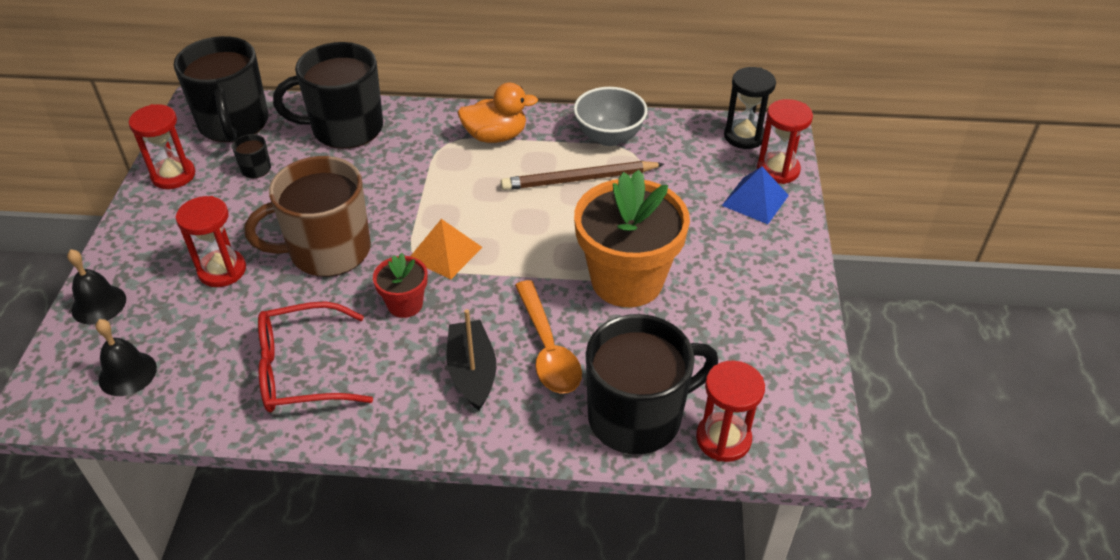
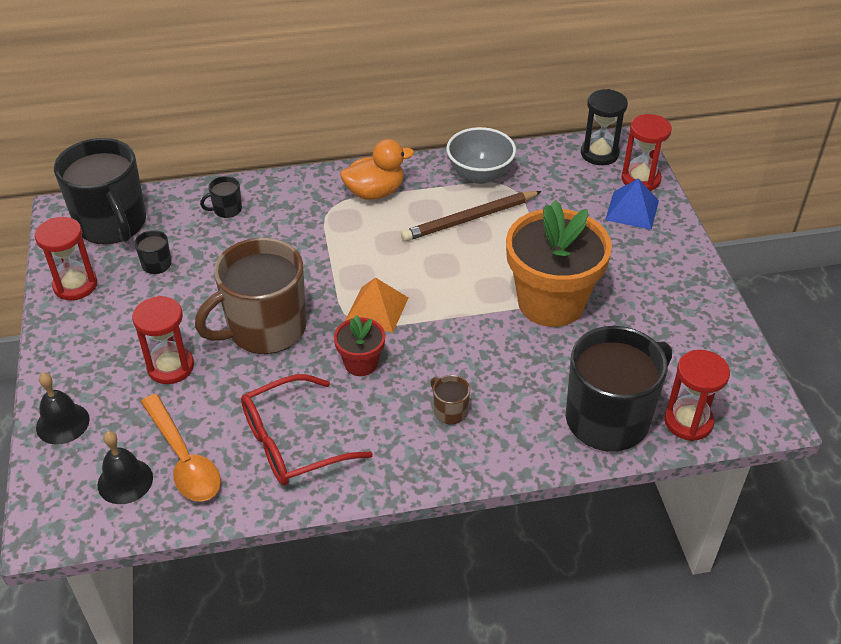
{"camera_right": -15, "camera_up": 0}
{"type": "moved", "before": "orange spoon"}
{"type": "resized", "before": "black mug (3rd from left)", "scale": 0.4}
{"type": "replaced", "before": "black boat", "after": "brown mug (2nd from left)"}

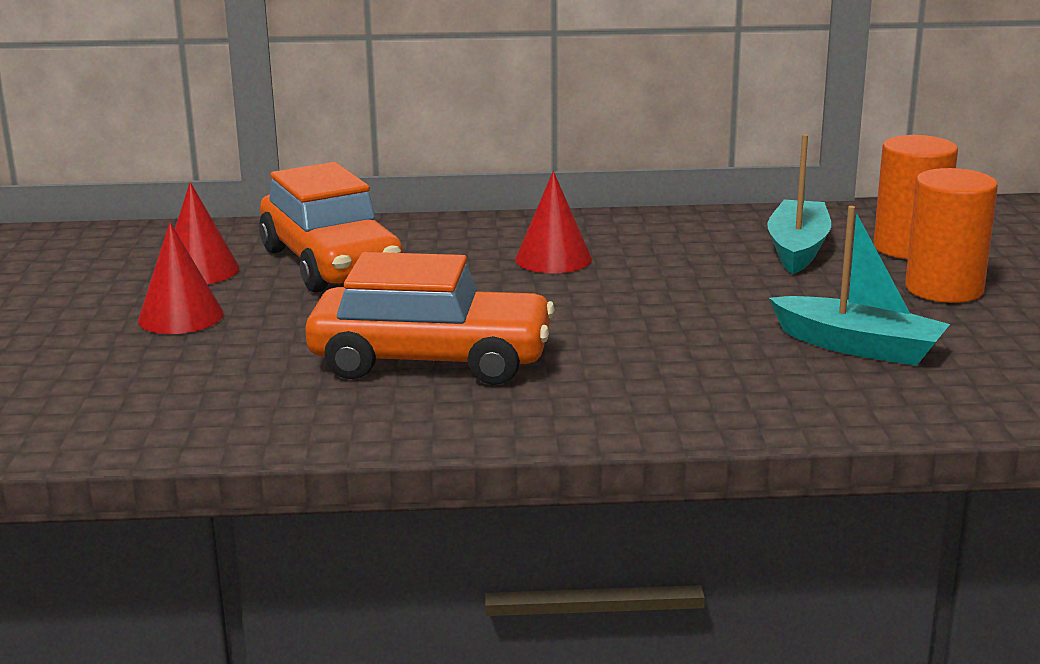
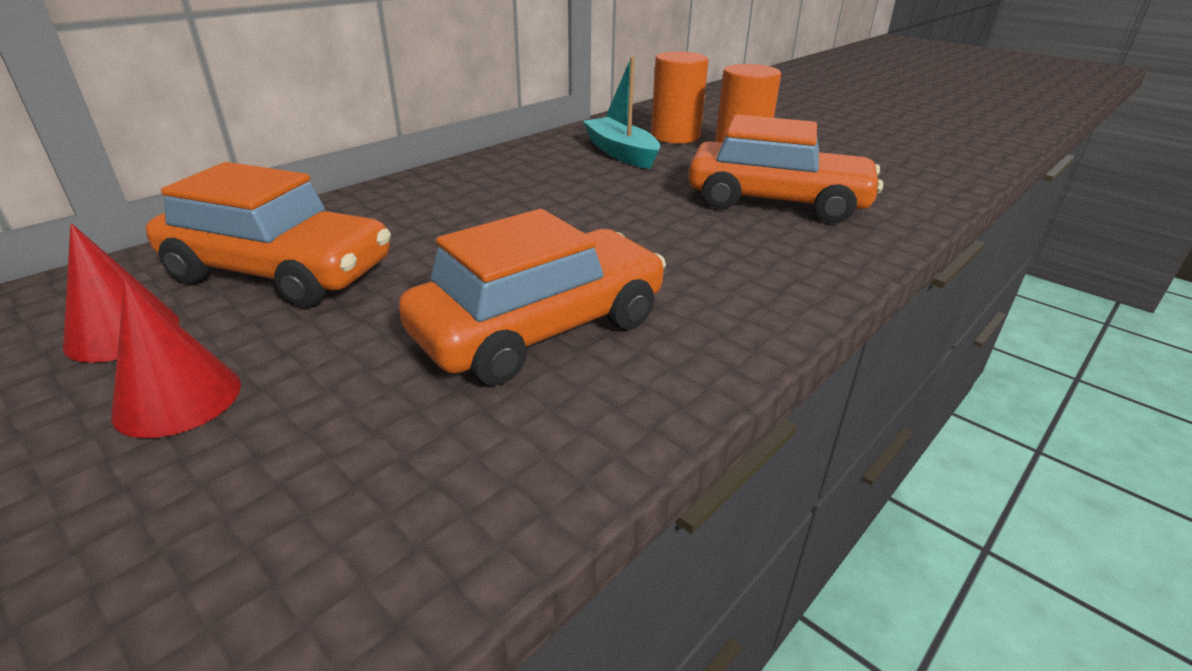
{"camera_right": -45, "camera_up": 10}
{"type": "replaced", "before": "turquoise boat (2nd from left)", "after": "orange car (3rd from left)"}
{"type": "removed", "before": "red cone (3rd from left)"}

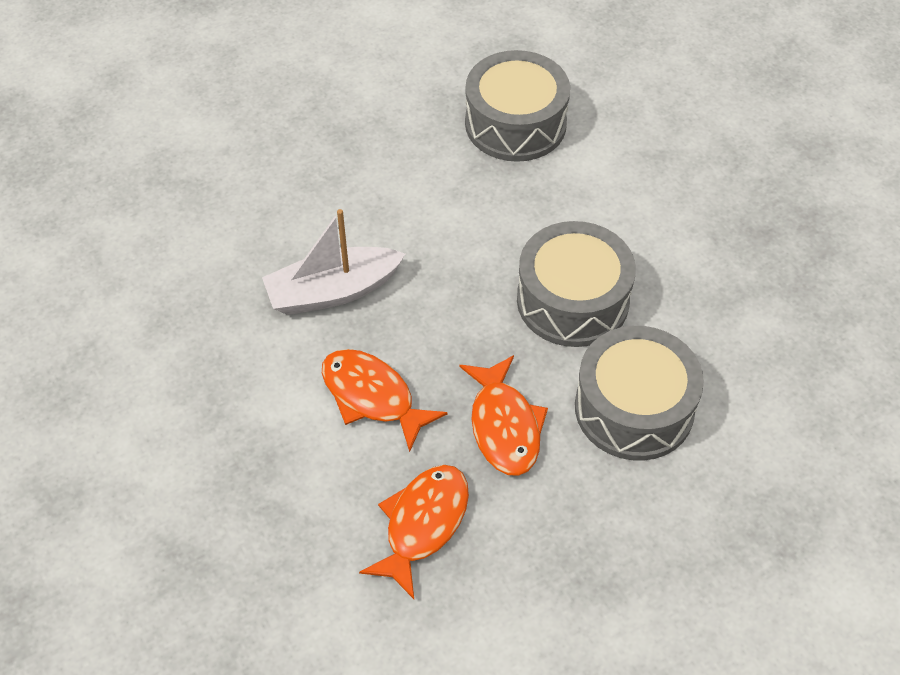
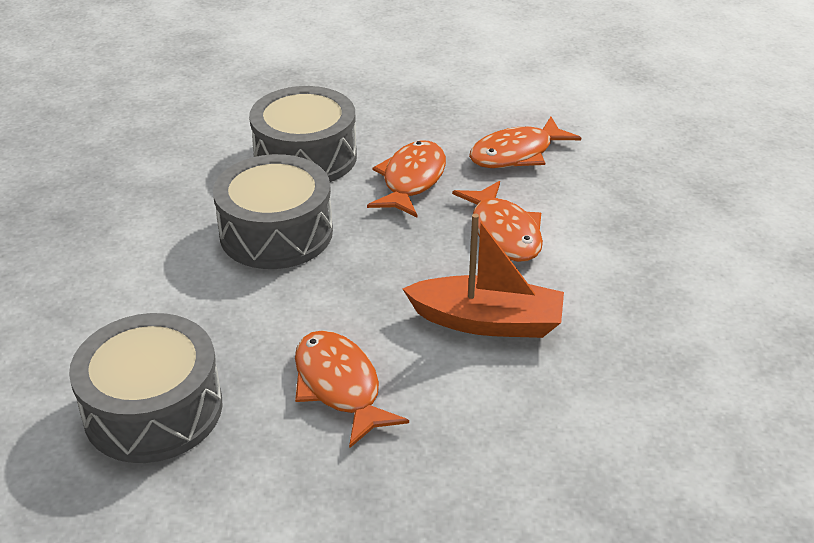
{"camera_right": -150, "camera_up": -15}
{"type": "added", "after": "orange fish (1st from left)"}
{"type": "recoloured", "before": "white boat", "after": "orange boat"}

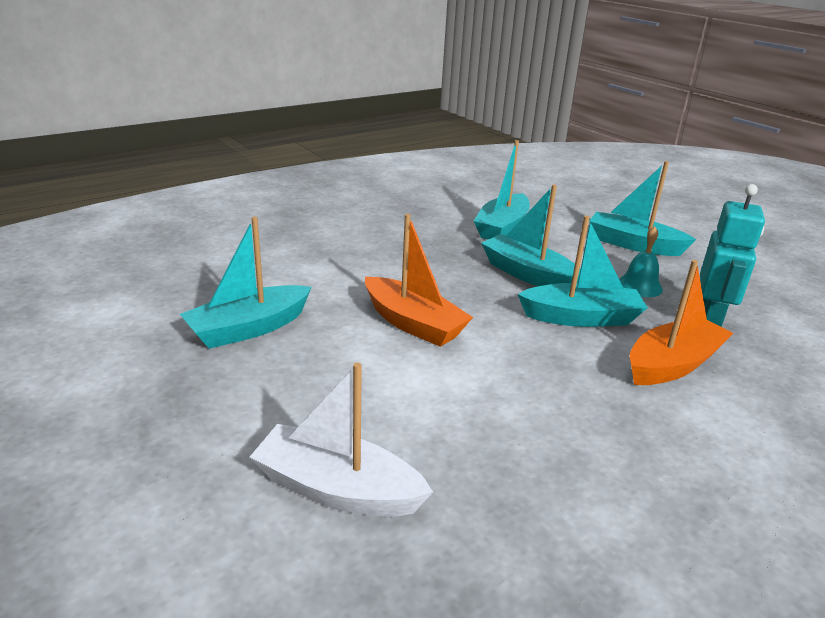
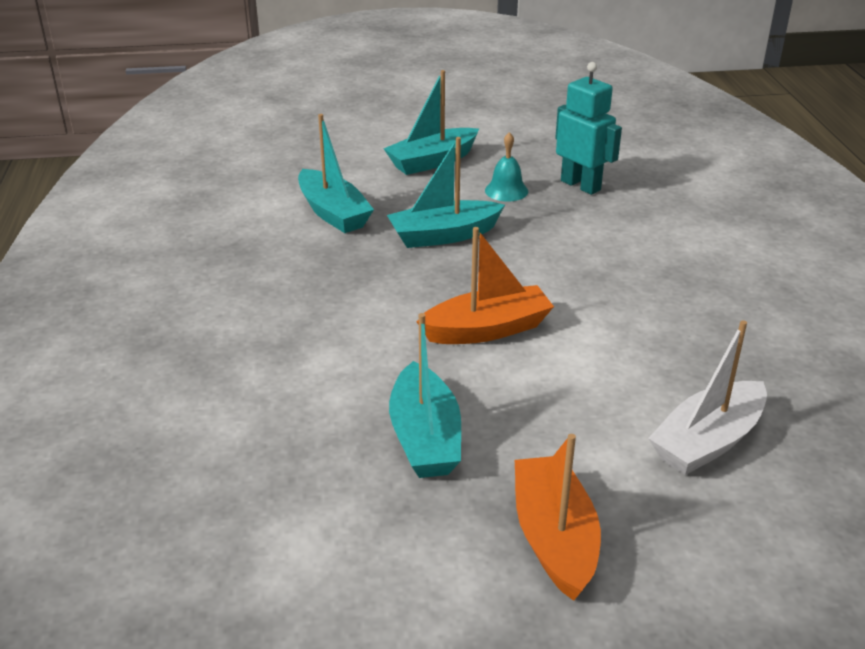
{"camera_right": -60, "camera_up": 5}
{"type": "moved", "before": "orange boat (2nd from left)"}
{"type": "removed", "before": "turquoise boat (4th from left)"}

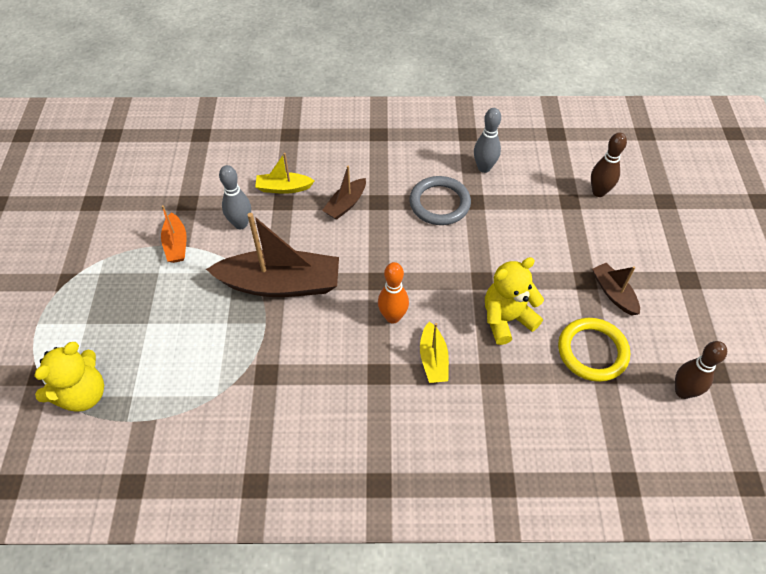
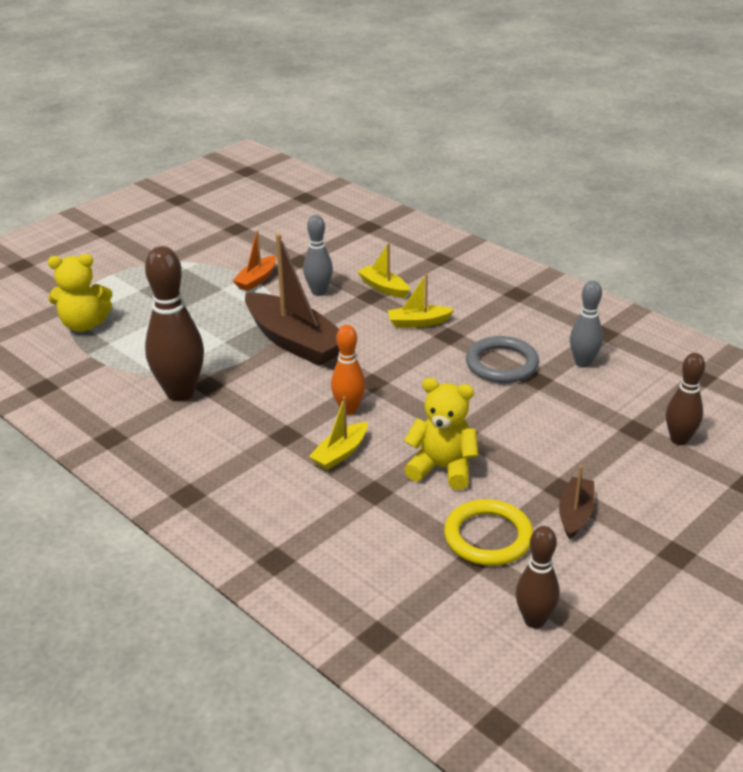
{"camera_right": 45, "camera_up": -20}
{"type": "added", "after": "brown bowling pin (1st from left)"}
{"type": "recoloured", "before": "brown boat (2nd from left)", "after": "yellow boat (3rd from left)"}

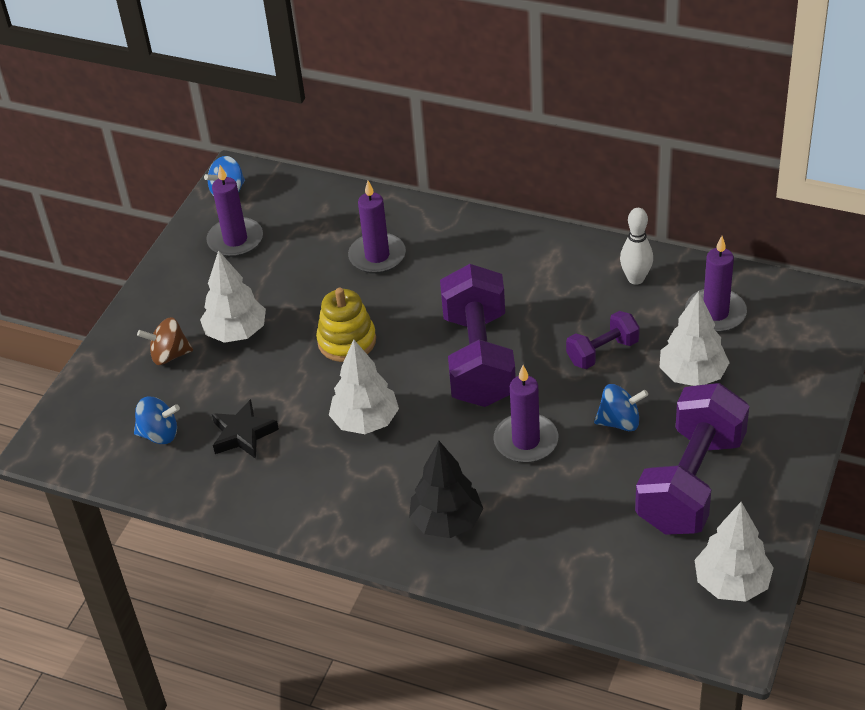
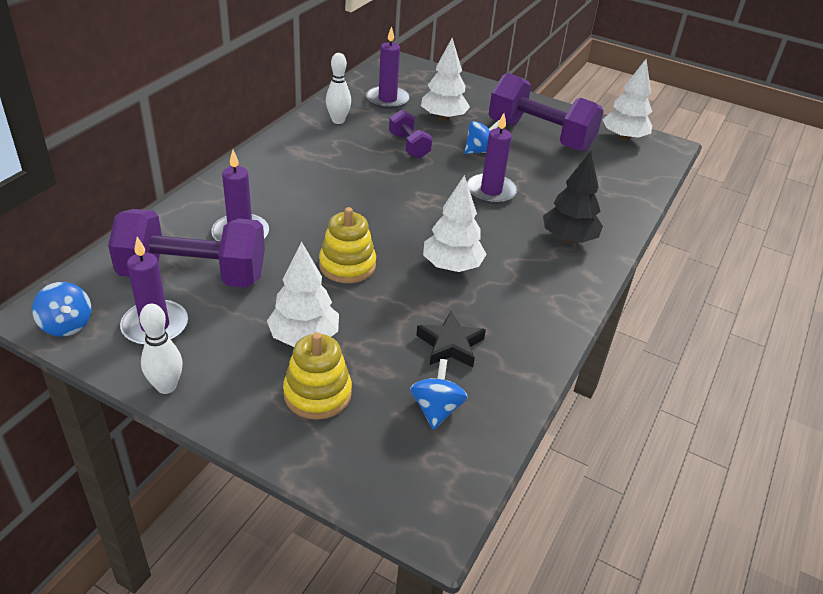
{"camera_right": -90, "camera_up": -5}
{"type": "moved", "before": "purple dumbbell (1st from left)"}
{"type": "added", "after": "white bowling pin (1st from left)"}
{"type": "replaced", "before": "brown spinning top", "after": "yellow stacking toy (1st from left)"}
{"type": "turned", "before": "blue spinning top (3rd from left)", "turn": 60}

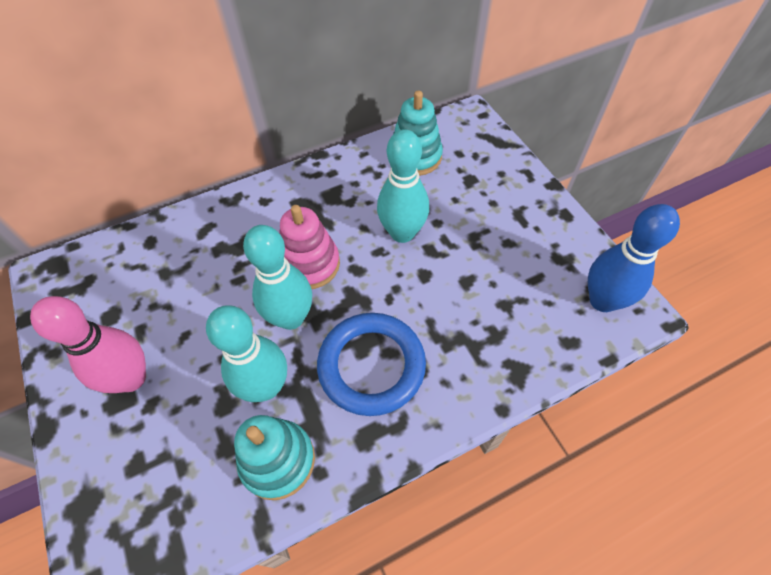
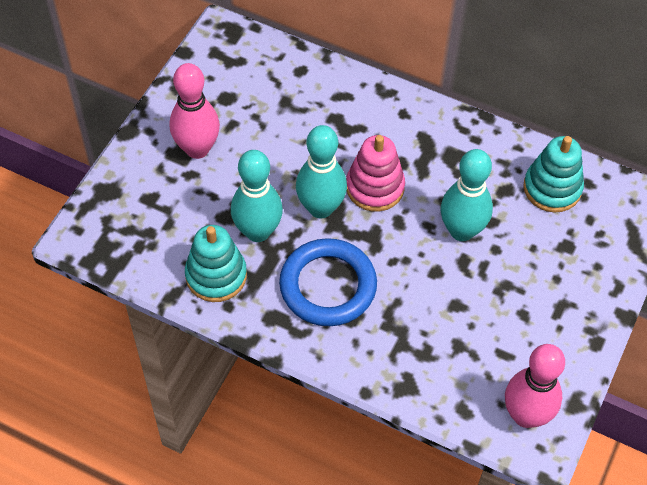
{"camera_right": 50, "camera_up": 0}
{"type": "recoloured", "before": "blue bowling pin", "after": "pink bowling pin (2nd from left)"}

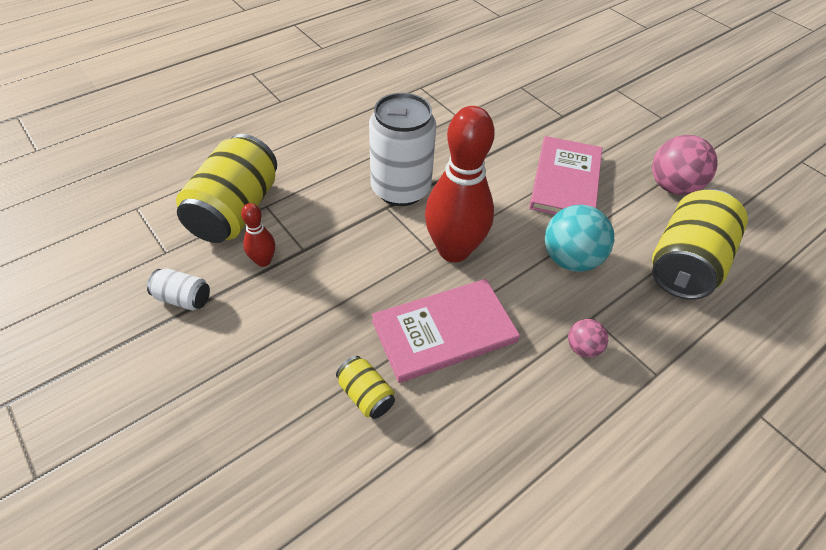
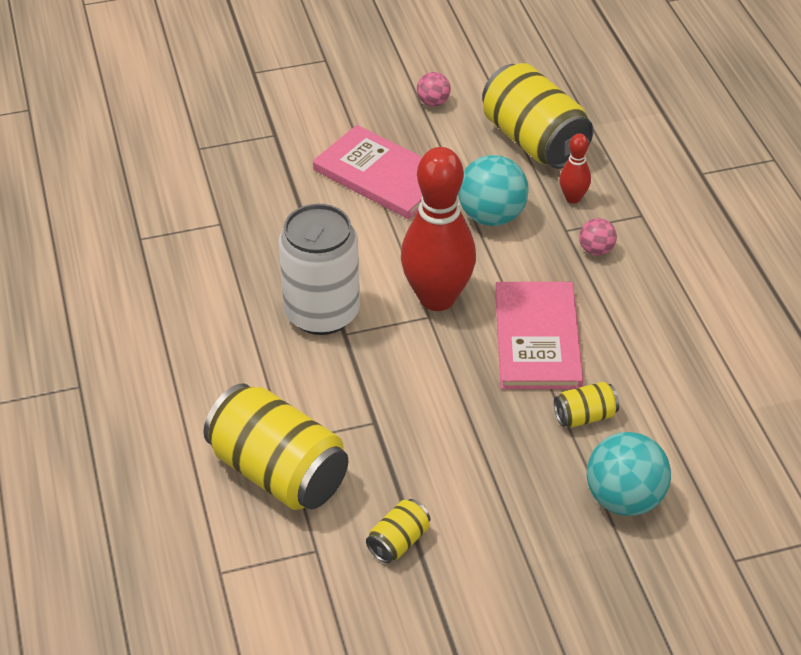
{"camera_right": -65, "camera_up": -5}
{"type": "recoloured", "before": "white can (1st from left)", "after": "yellow can (2nd from left)"}
{"type": "resized", "before": "pink ball (2nd from left in the first image)", "scale": 0.52}
{"type": "moved", "before": "red bowling pin (1st from left in the first image)", "after": "red bowling pin (2nd from left)"}
{"type": "added", "after": "turquoise ball (2nd from left)"}

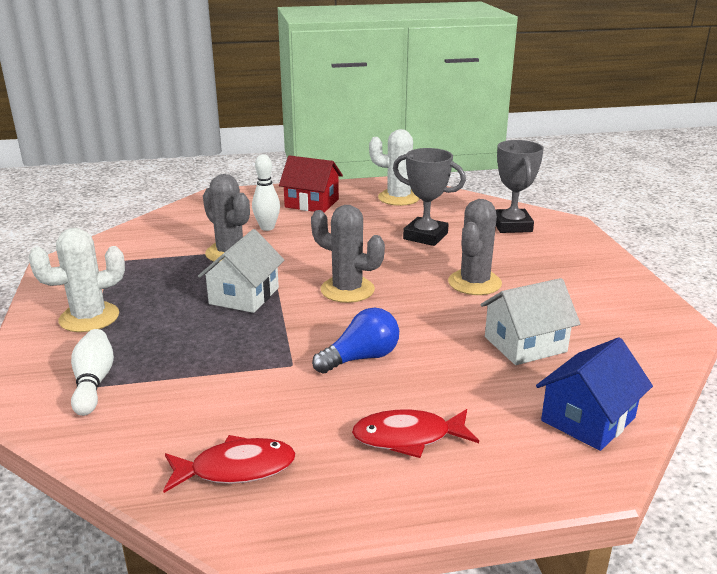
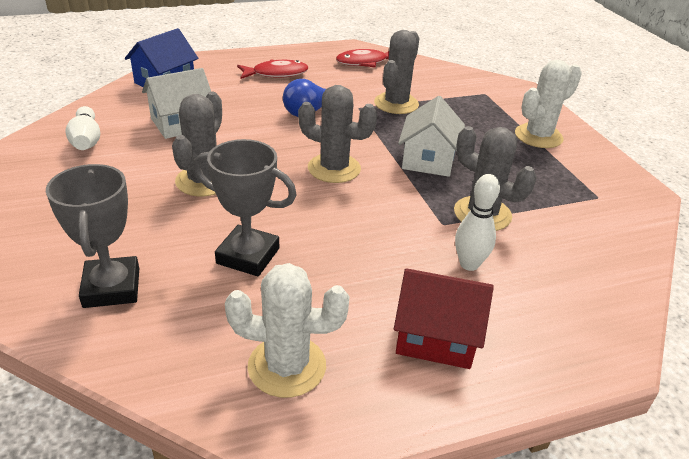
{"camera_right": 170, "camera_up": 10}
{"type": "moved", "before": "white bowling pin (1st from left)"}
{"type": "added", "after": "grey cactus (3rd from left)"}

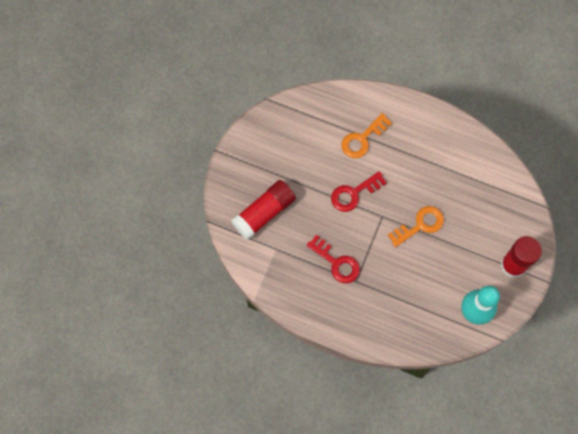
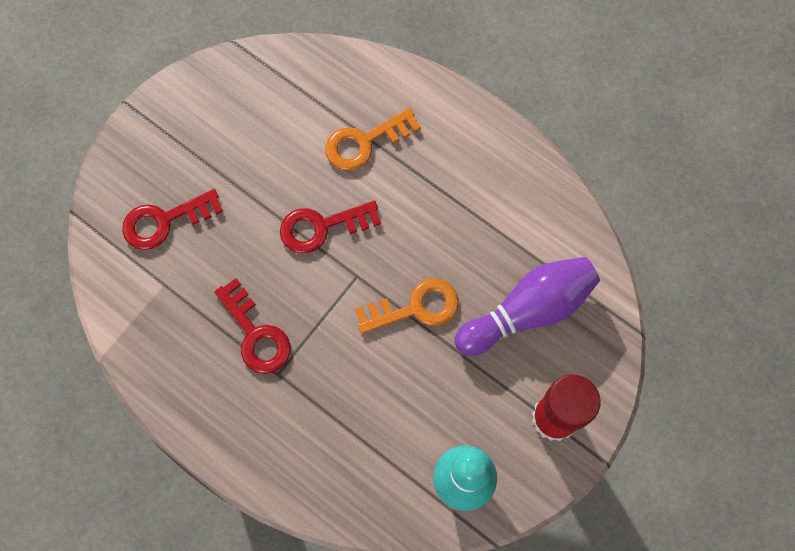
{"camera_right": 15, "camera_up": 0}
{"type": "replaced", "before": "red glue stick (1st from left)", "after": "red key (1st from left)"}
{"type": "added", "after": "purple bowling pin"}

